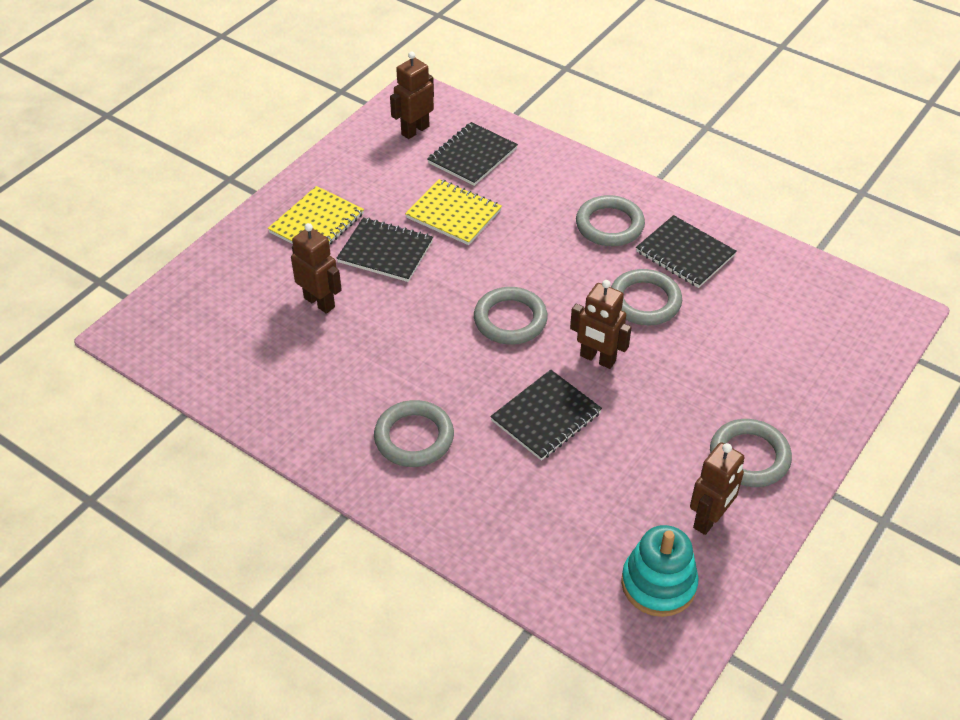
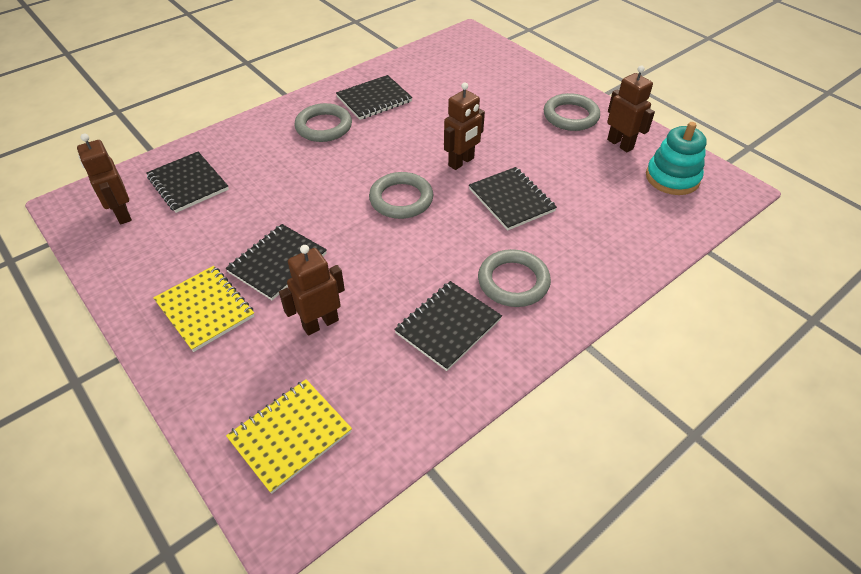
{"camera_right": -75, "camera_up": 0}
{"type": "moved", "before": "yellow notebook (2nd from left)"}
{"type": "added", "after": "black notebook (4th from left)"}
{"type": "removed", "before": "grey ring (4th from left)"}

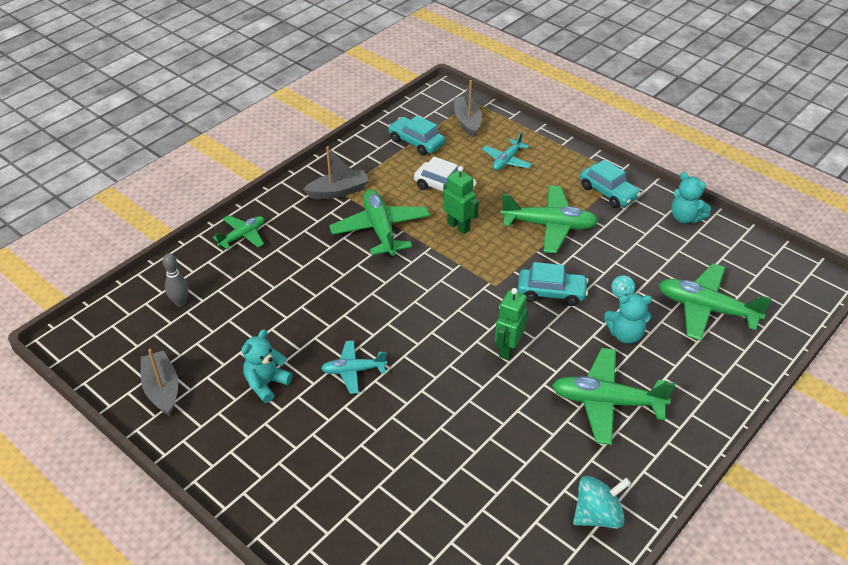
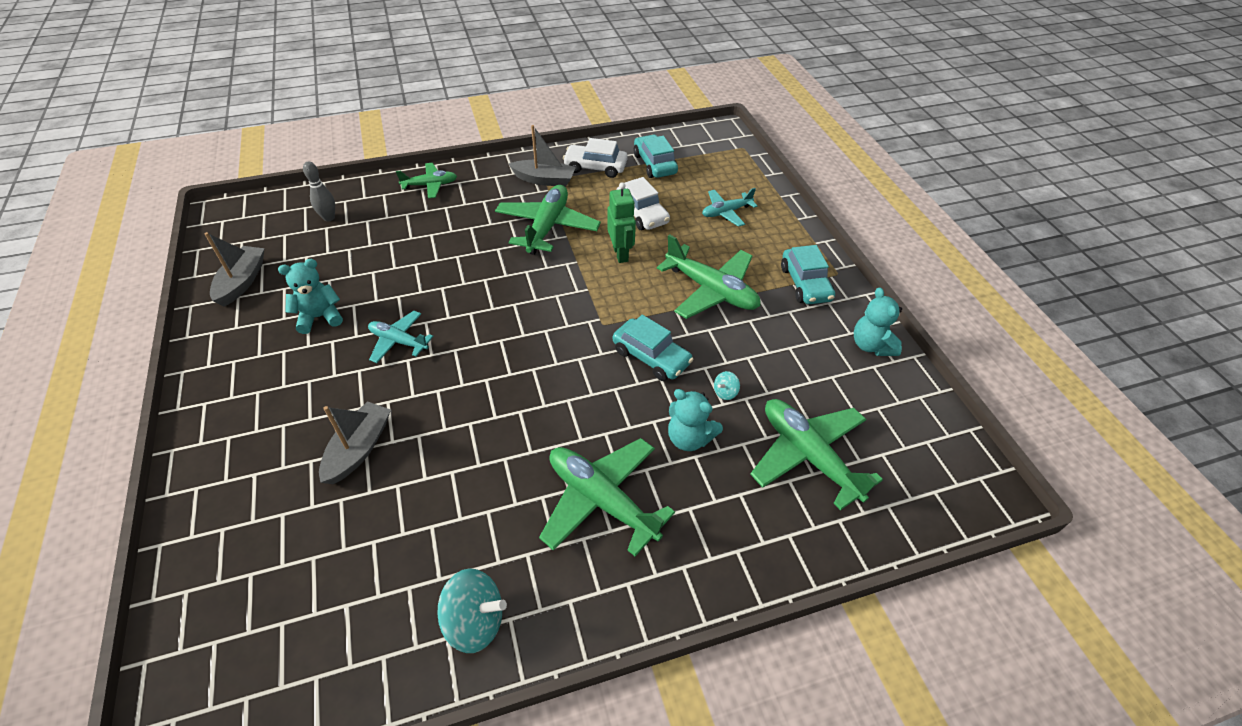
{"camera_right": 30, "camera_up": 5}
{"type": "moved", "before": "grey boat (3rd from left in the first image)", "after": "grey boat (2nd from left)"}
{"type": "added", "after": "white car (1st from left)"}
{"type": "removed", "before": "green robot (2nd from left)"}

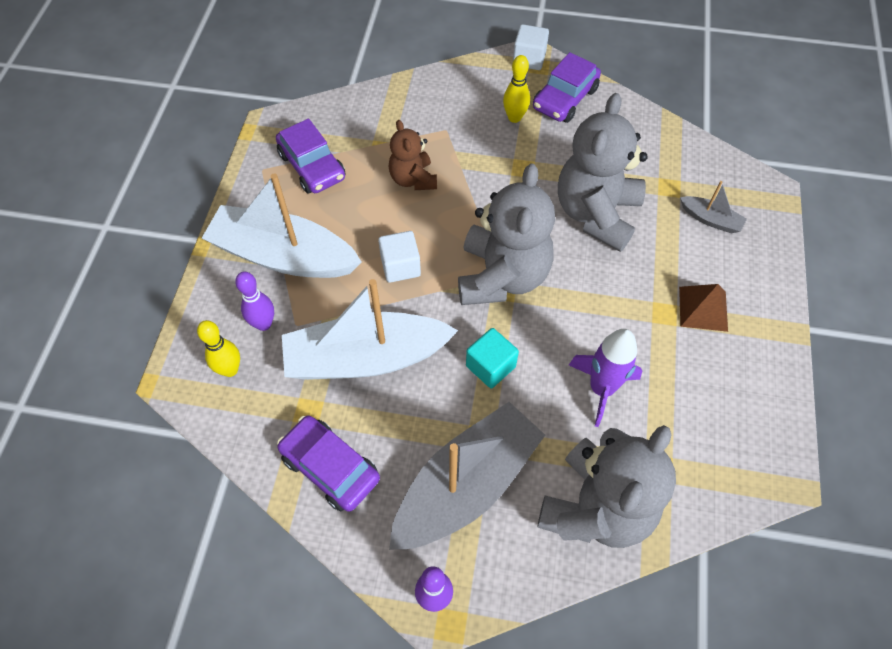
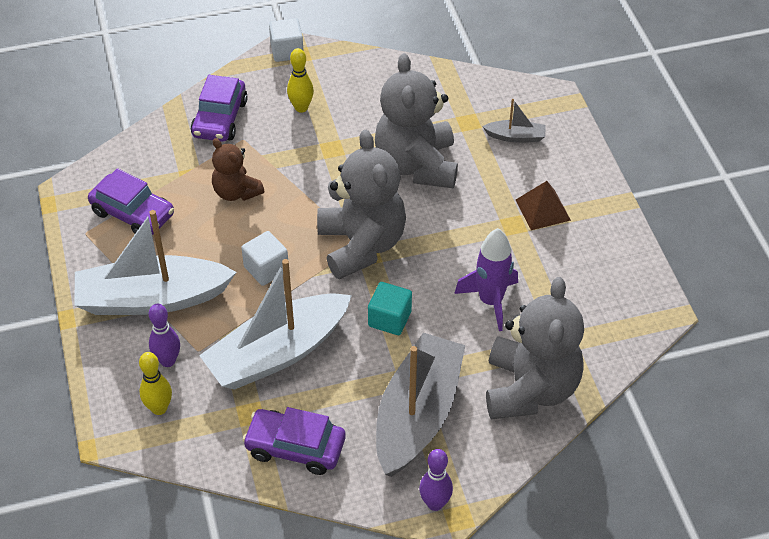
{"camera_right": -25, "camera_up": -10}
{"type": "moved", "before": "purple car (3rd from left in the first image)", "after": "purple car (2nd from left)"}

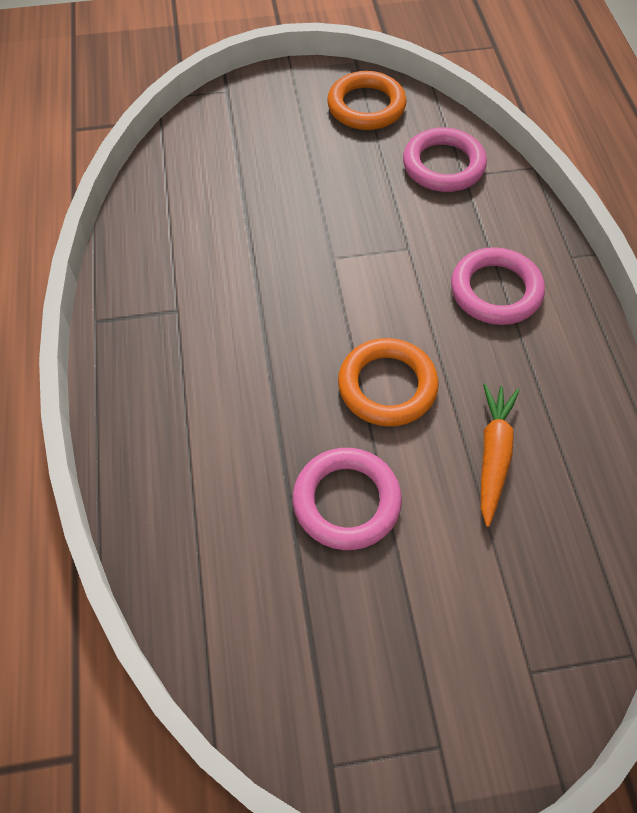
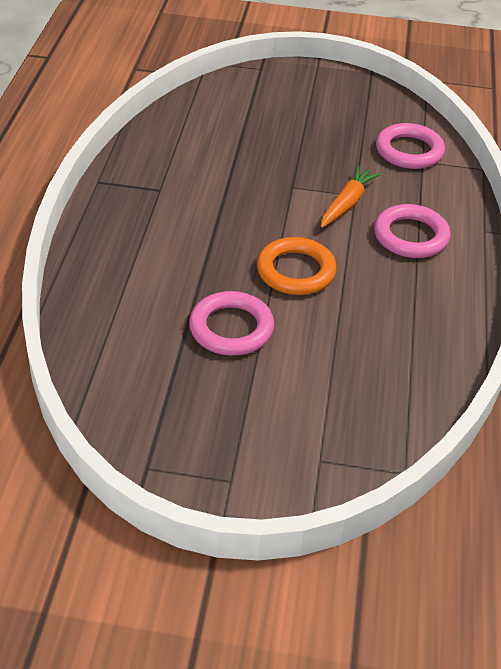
{"camera_right": 15, "camera_up": -15}
{"type": "moved", "before": "orange carrot"}
{"type": "removed", "before": "orange ring (1st from left)"}

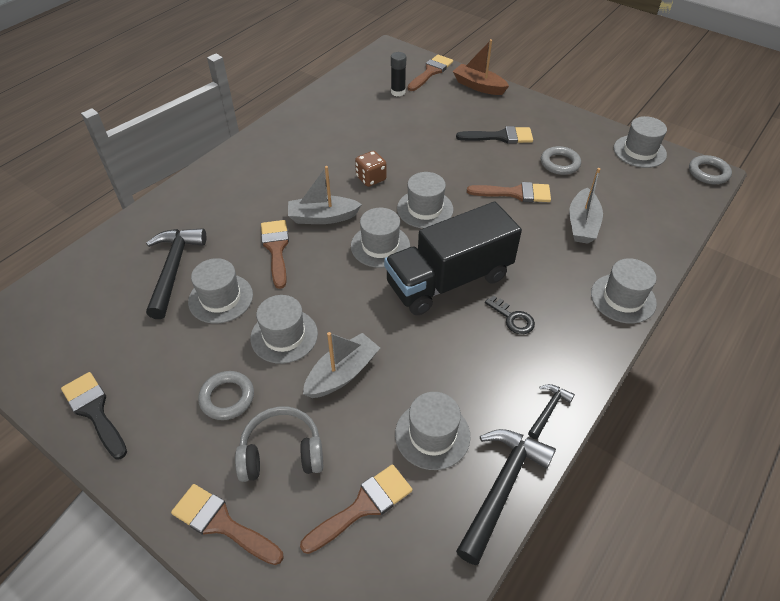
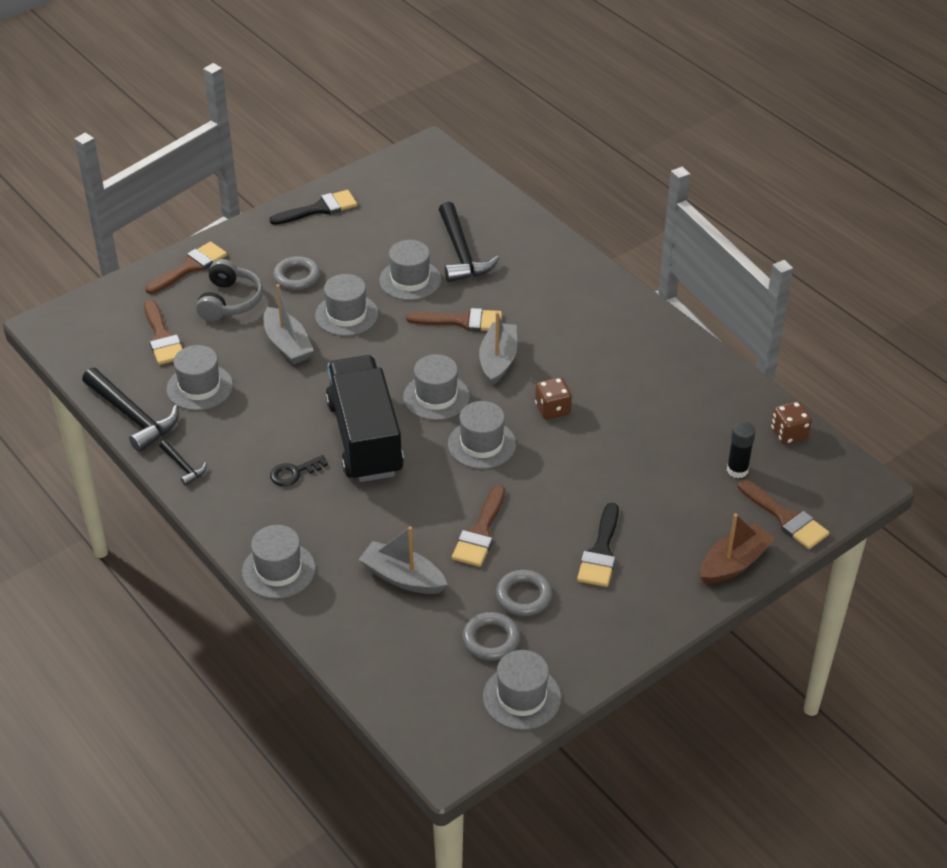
{"camera_right": 105, "camera_up": -5}
{"type": "turned", "before": "black hammer (1st from left in the first image)", "turn": 60}
{"type": "moved", "before": "grey ring (3rd from left in the first image)", "after": "grey ring (2nd from left)"}
{"type": "added", "after": "brown dice (2nd from left)"}

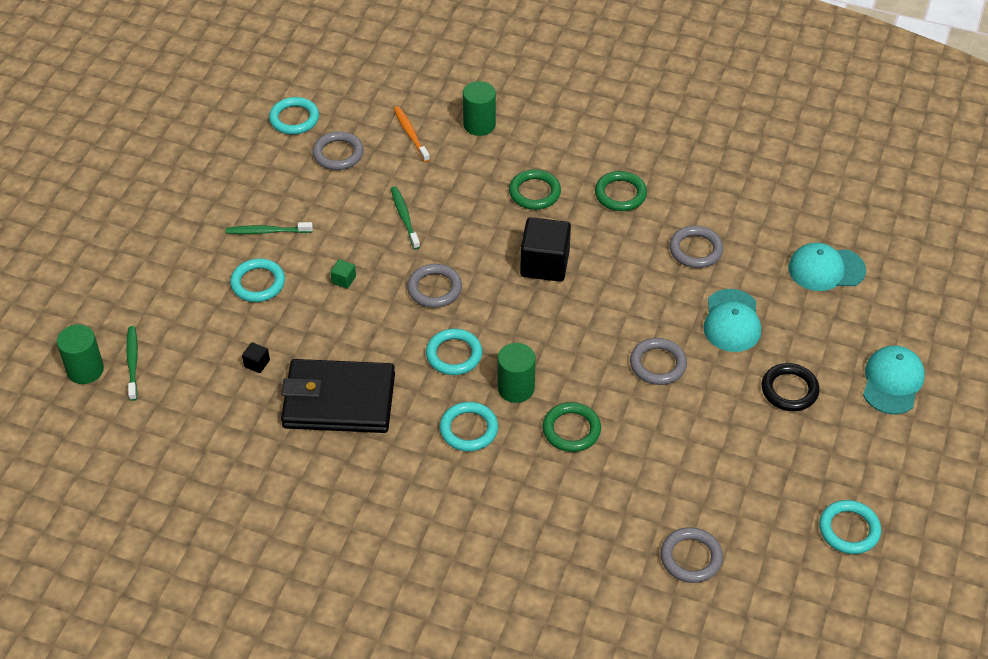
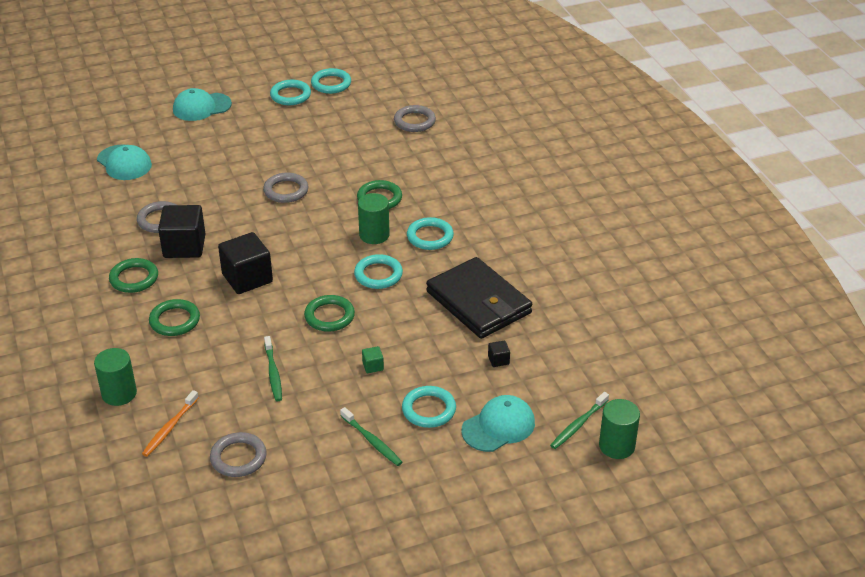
{"camera_right": -130, "camera_up": -10}
{"type": "added", "after": "black cube (1st from left)"}
{"type": "turned", "before": "green toothbrush (3rd from left in the first image)", "turn": -45}
{"type": "moved", "before": "turquoise ring (2nd from left in the first image)", "after": "turquoise ring (1st from left)"}
{"type": "recoloured", "before": "grey ring (2nd from left)", "after": "green ring (3rd from left)"}
{"type": "moved", "before": "turquoise cap (1st from left in the first image)", "after": "turquoise cap (3rd from left)"}
{"type": "removed", "before": "black ring"}

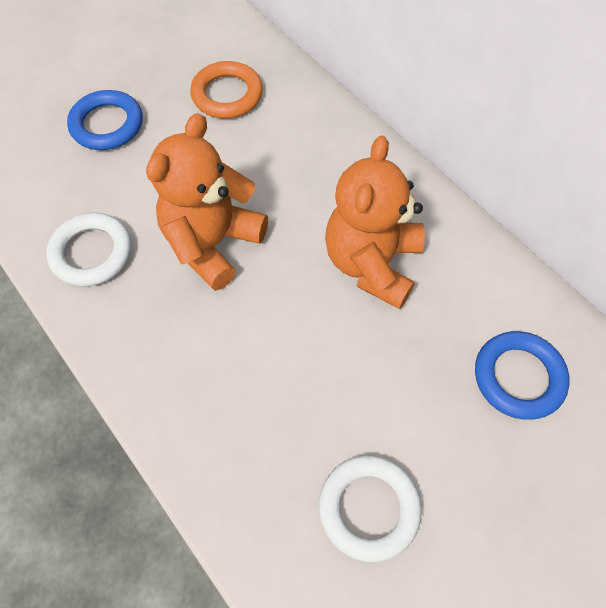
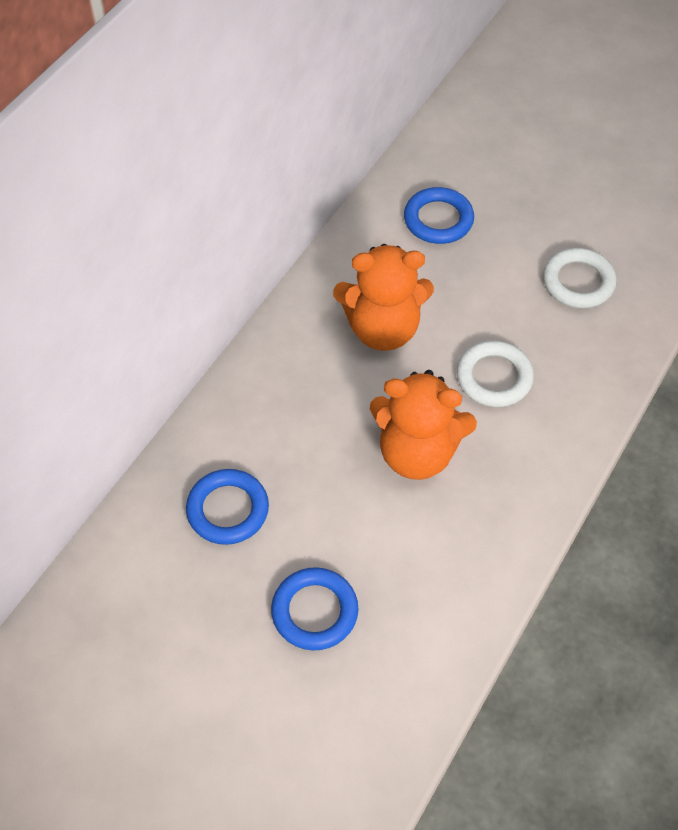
{"camera_right": -110, "camera_up": -5}
{"type": "recoloured", "before": "orange ring", "after": "blue ring (1st from left)"}
{"type": "moved", "before": "white ring (1st from left)"}

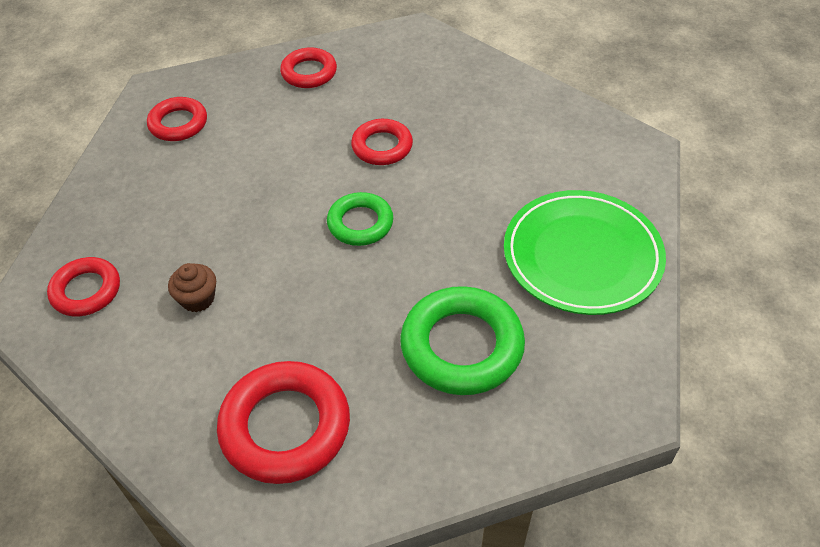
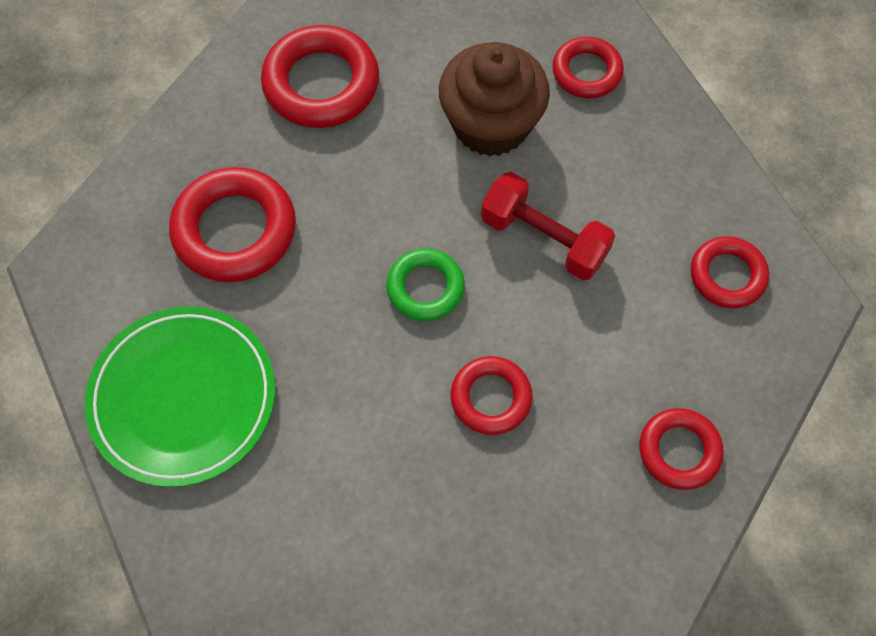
{"camera_right": 140, "camera_up": 15}
{"type": "recoloured", "before": "green ring (2nd from left)", "after": "red ring (1st from left)"}
{"type": "resized", "before": "brown cupcake", "scale": 2.21}
{"type": "added", "after": "red dumbbell"}

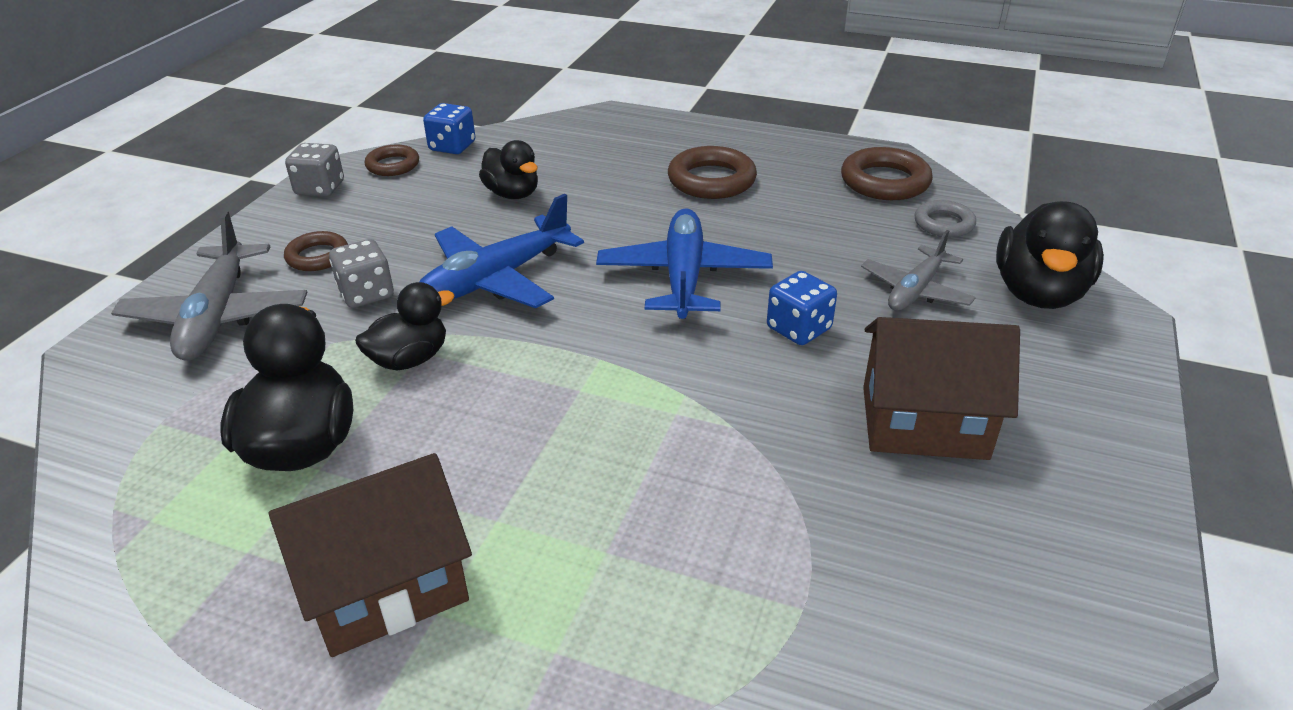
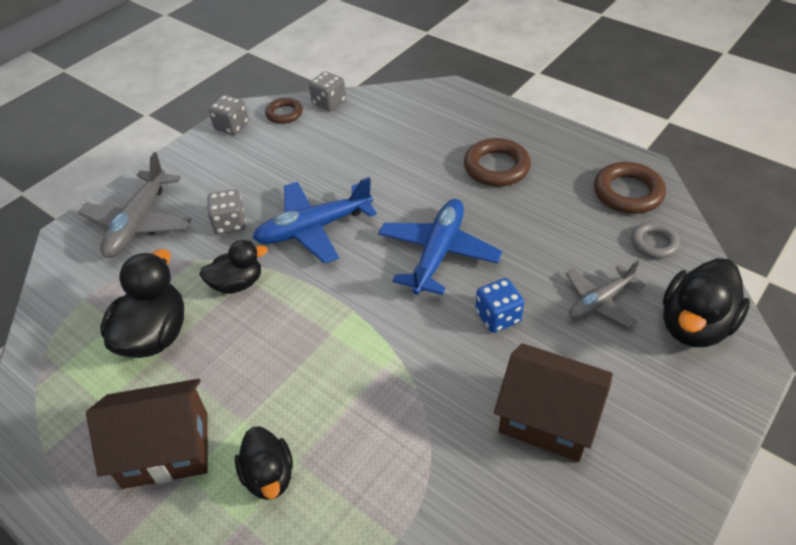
{"camera_right": 20, "camera_up": 10}
{"type": "moved", "before": "black duck (3rd from left)"}
{"type": "recoloured", "before": "blue dice (1st from left)", "after": "grey dice (3rd from left)"}
{"type": "removed", "before": "brown ring (1st from left)"}

